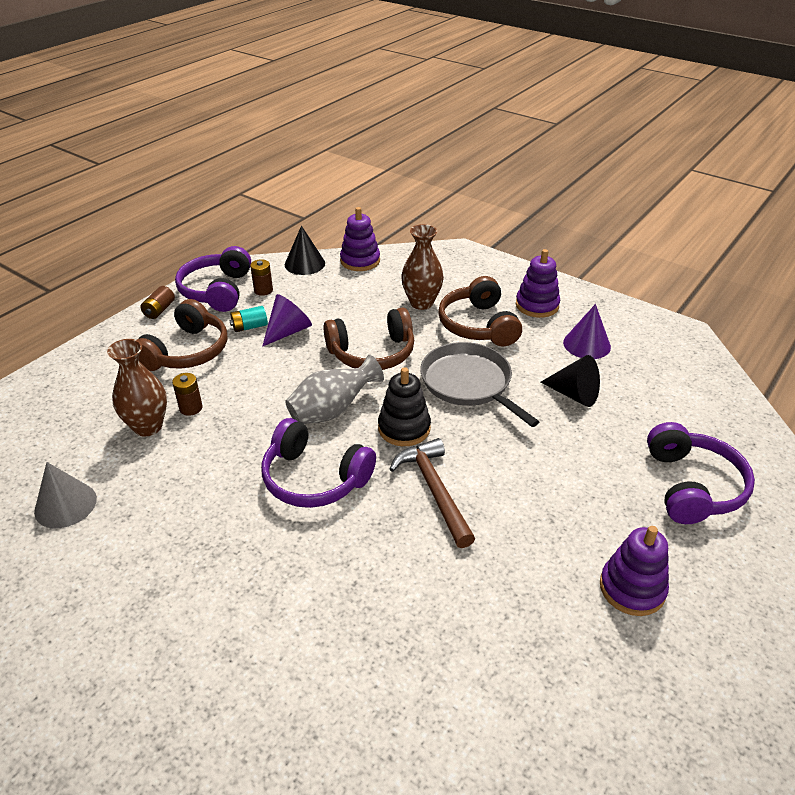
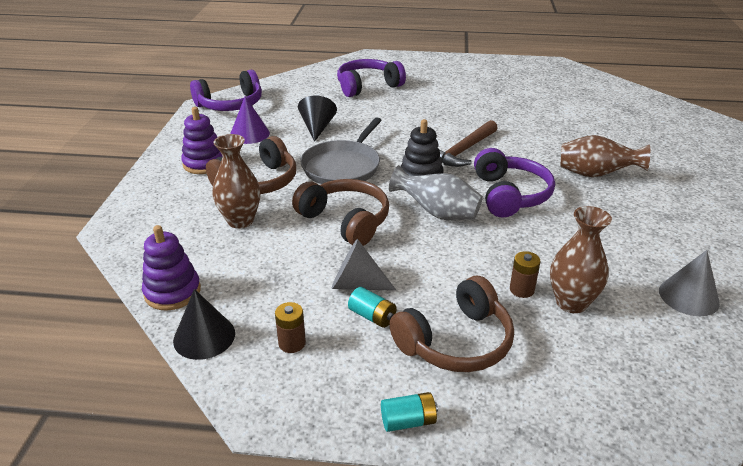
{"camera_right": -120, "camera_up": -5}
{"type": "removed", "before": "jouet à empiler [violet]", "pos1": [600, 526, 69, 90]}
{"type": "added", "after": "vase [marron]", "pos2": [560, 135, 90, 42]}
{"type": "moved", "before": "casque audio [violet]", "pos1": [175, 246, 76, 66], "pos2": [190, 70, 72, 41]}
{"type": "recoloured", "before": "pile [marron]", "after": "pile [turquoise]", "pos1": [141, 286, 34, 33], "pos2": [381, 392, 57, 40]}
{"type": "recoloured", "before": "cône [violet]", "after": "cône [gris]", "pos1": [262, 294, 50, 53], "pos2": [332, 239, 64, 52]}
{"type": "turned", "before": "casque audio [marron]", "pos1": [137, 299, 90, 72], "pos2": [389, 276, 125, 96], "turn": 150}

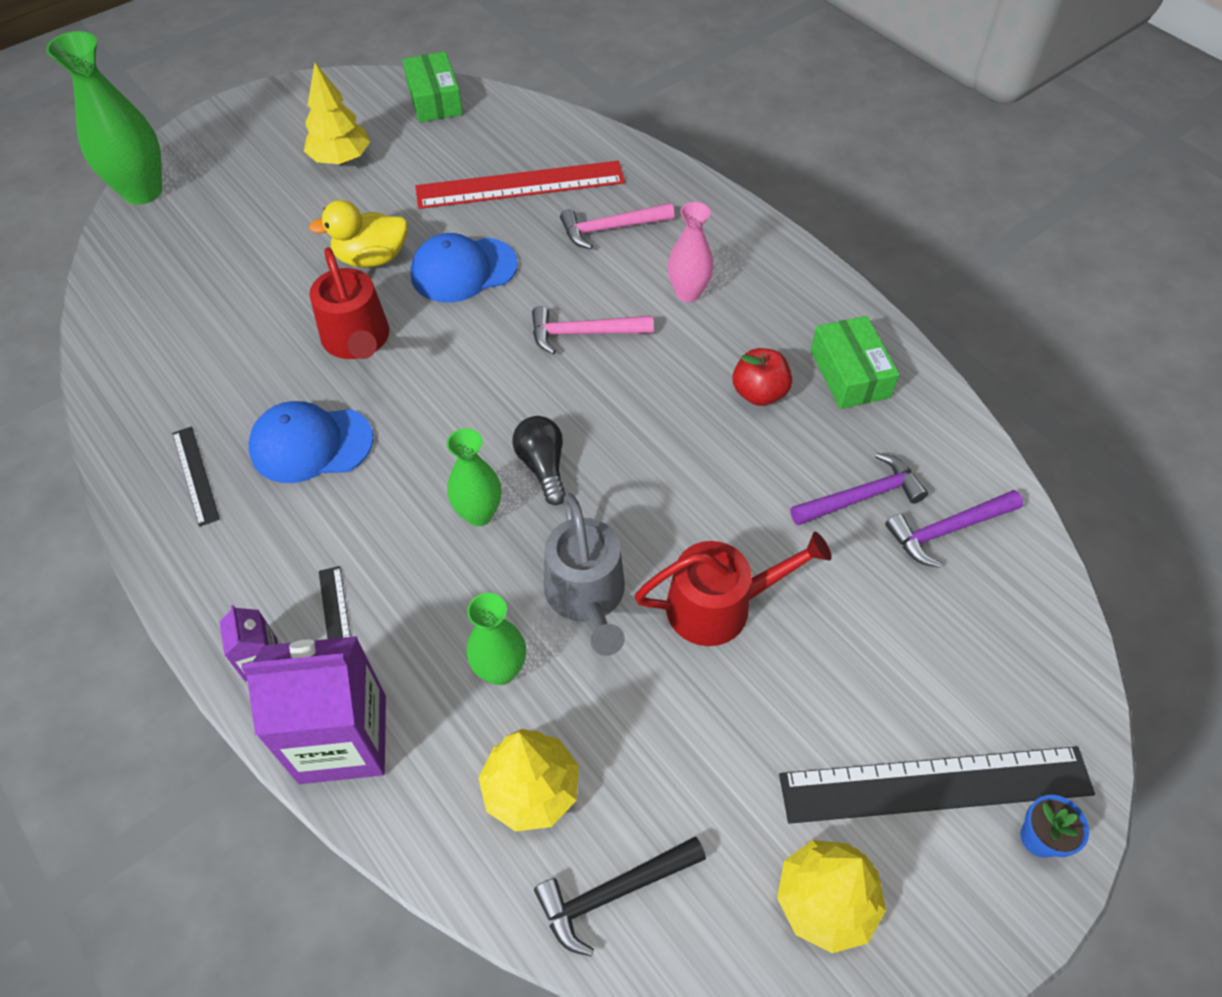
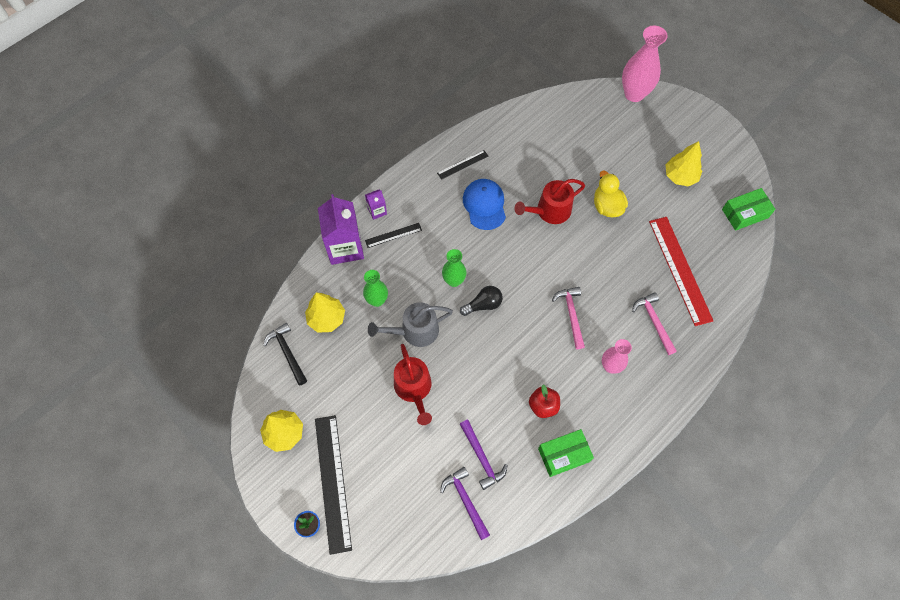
{"camera_right": 85, "camera_up": 10}
{"type": "removed", "before": "casquette [bleu]", "pos1": [411, 233, 107, 70]}
{"type": "recoloured", "before": "vase [vert]", "after": "vase [rose]", "pos1": [46, 31, 116, 174], "pos2": [622, 26, 46, 76]}

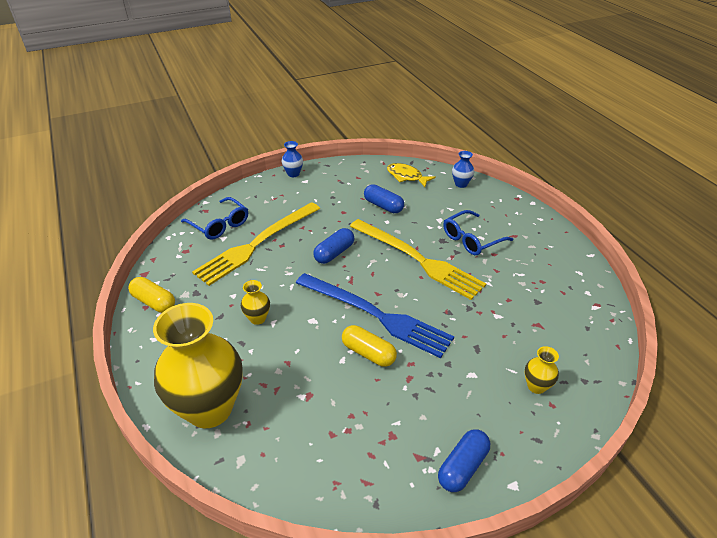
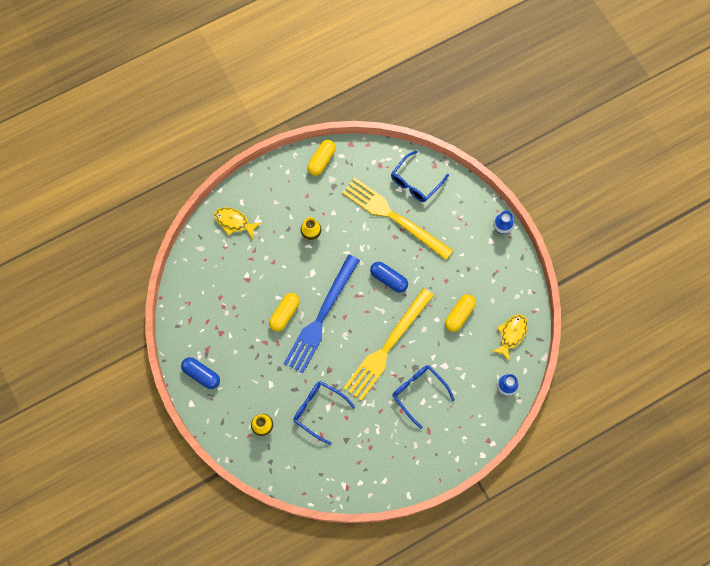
{"camera_right": 85, "camera_up": 30}
{"type": "added", "after": "lunettes [bleu]", "pos2": [293, 381, 62, 64]}
{"type": "replaced", "before": "vase [jaune]", "after": "poisson [jaune]", "pos1": [153, 303, 90, 125], "pos2": [214, 207, 48, 32]}
{"type": "recoloured", "before": "gélule [bleu]", "after": "gélule [jaune]", "pos1": [364, 184, 40, 29], "pos2": [445, 294, 31, 38]}

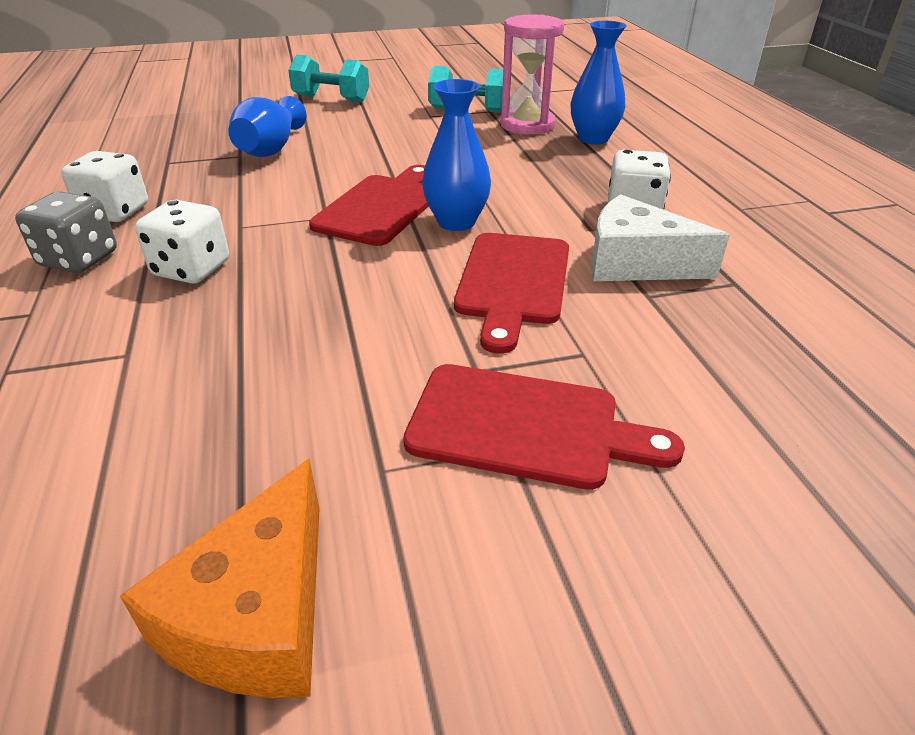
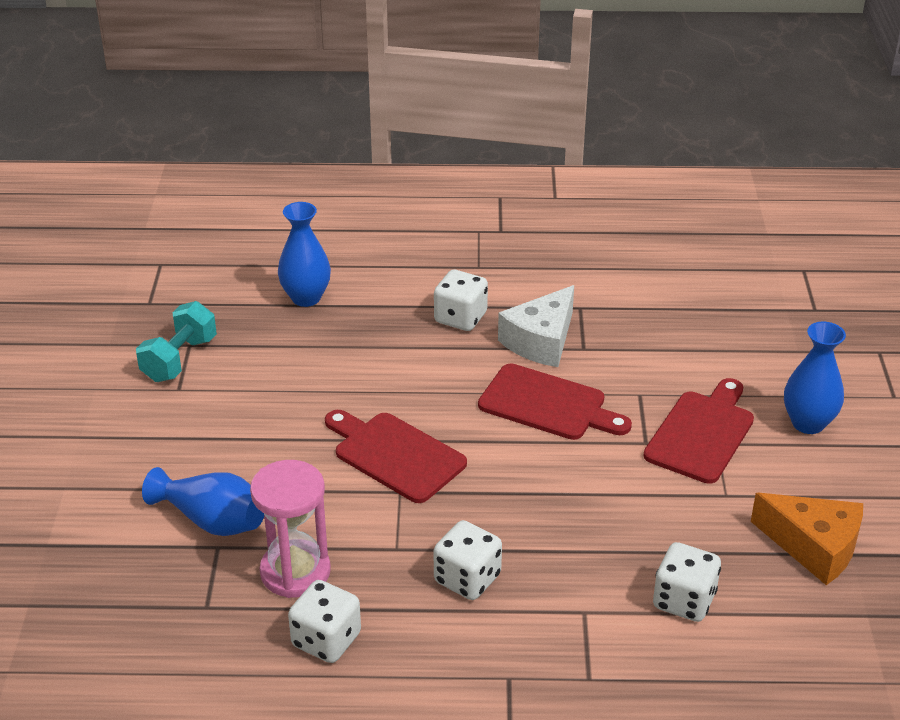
{"camera_right": -75, "camera_up": 0}
{"type": "removed", "before": "dé [gris]", "pos1": [15, 191, 102, 82]}
{"type": "removed", "before": "haltère [turquoise]", "pos1": [288, 55, 81, 48]}
{"type": "added", "after": "dé [blanc]", "pos2": [653, 542, 68, 80]}
{"type": "moved", "before": "vase [bleu]", "pos1": [422, 79, 69, 152], "pos2": [784, 322, 62, 112]}
{"type": "moved", "before": "sablier [rose]", "pos1": [500, 15, 64, 120], "pos2": [250, 460, 81, 138]}

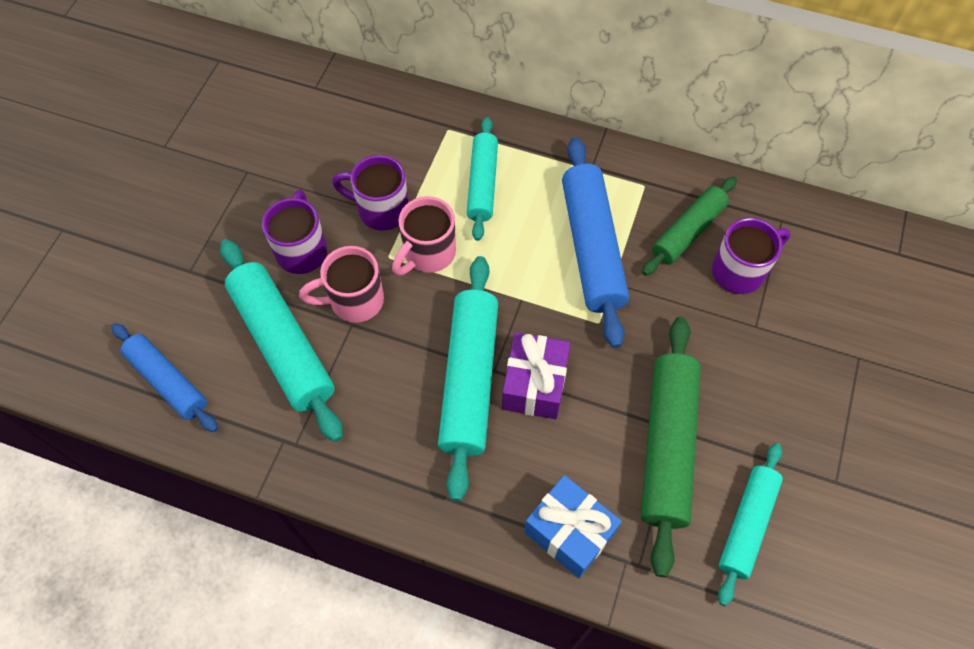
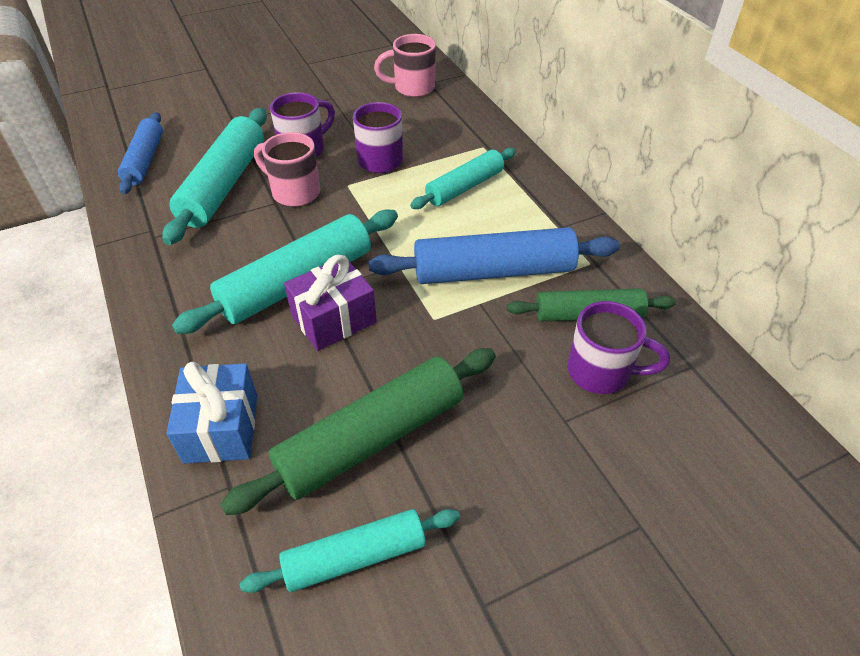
{"camera_right": 45, "camera_up": -15}
{"type": "moved", "before": "tasse [rose]", "pos1": [392, 196, 64, 80], "pos2": [374, 34, 62, 63]}
{"type": "turned", "before": "rouleau à pâtisserie [bleu]", "pos1": [562, 137, 67, 211], "pos2": [368, 227, 252, 57], "turn": 45}

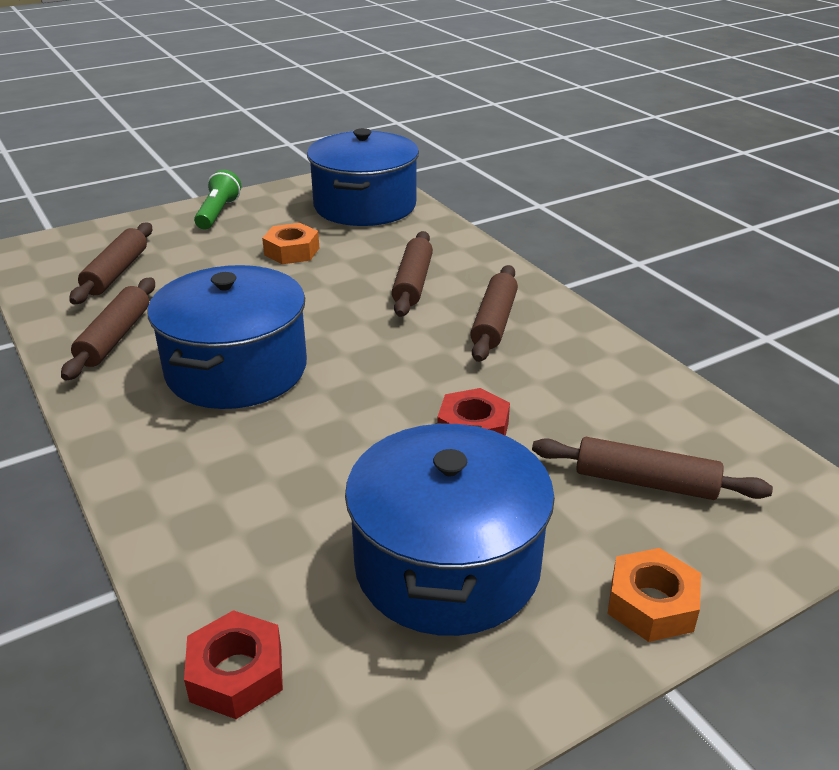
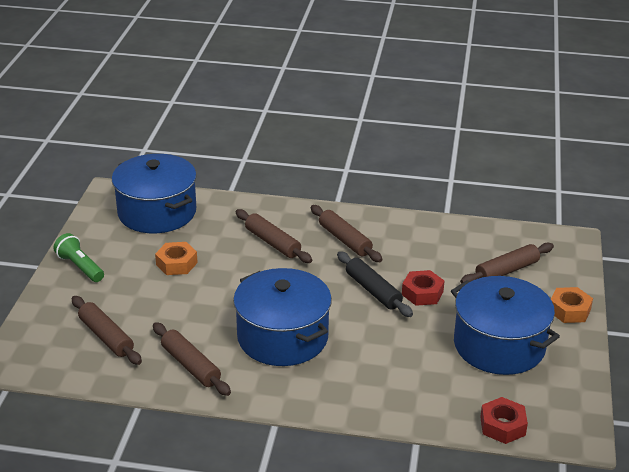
{"camera_right": -50, "camera_up": 0}
{"type": "added", "after": "rouleau à pâtisserie [noir]", "pos2": [337, 251, 76, 66]}

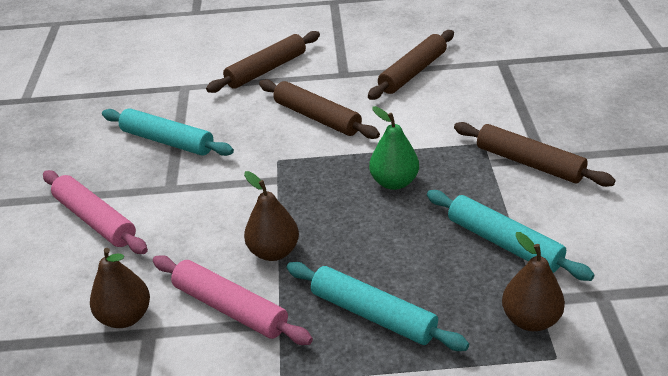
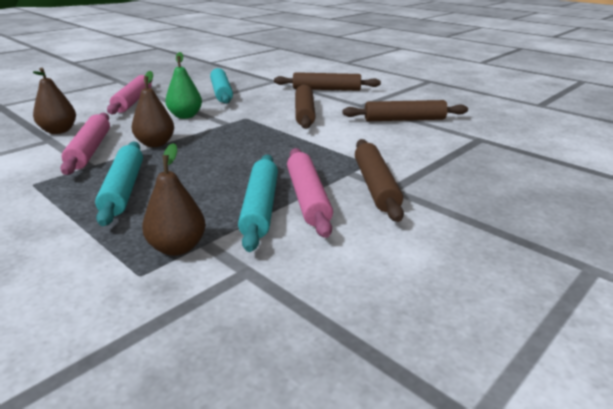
{"camera_right": 45, "camera_up": -10}
{"type": "added", "after": "rouleau à pâtisserie [rose]", "pos2": [287, 148, 46, 90]}
{"type": "moved", "before": "poire [vert]", "pos1": [369, 106, 50, 84], "pos2": [165, 52, 37, 67]}

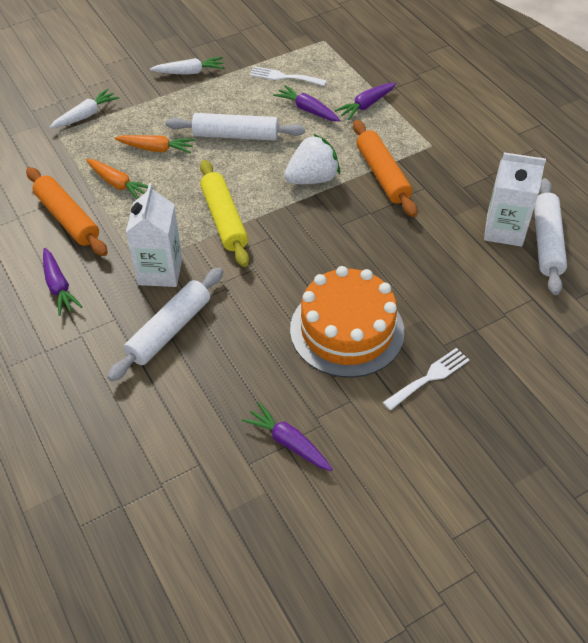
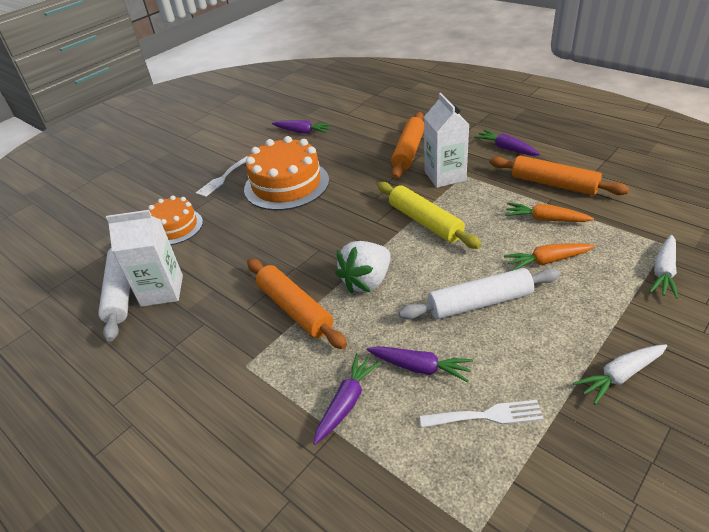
{"camera_right": 165, "camera_up": -10}
{"type": "added", "after": "gâteau [orange]", "pos2": [148, 196, 55, 49]}
{"type": "recoloured", "before": "rouleau à pâtisserie [blanc]", "after": "rouleau à pâtisserie [orange]", "pos1": [107, 267, 116, 114], "pos2": [391, 112, 33, 67]}

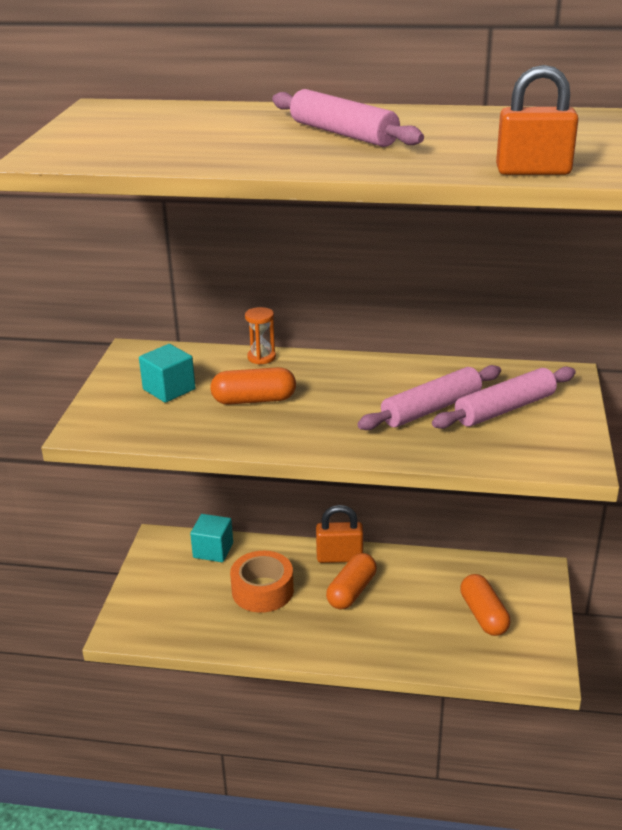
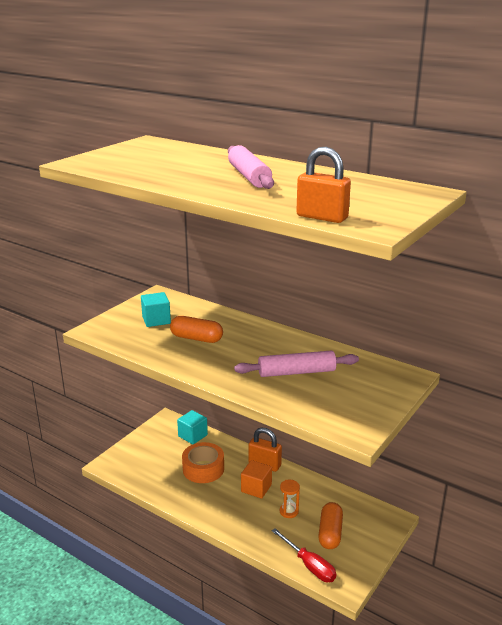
{"camera_right": 25, "camera_up": -5}
{"type": "removed", "before": "rouleau à pâtisserie [rose]", "pos1": [432, 367, 144, 62]}
{"type": "added", "after": "tournevis [rouge]", "pos2": [272, 528, 64, 54]}
{"type": "moved", "before": "sablier [orange]", "pos1": [245, 307, 31, 58], "pos2": [280, 480, 20, 38]}
{"type": "replaced", "before": "gélule [orange]", "after": "cube [orange]", "pos1": [326, 553, 51, 56], "pos2": [241, 460, 31, 39]}

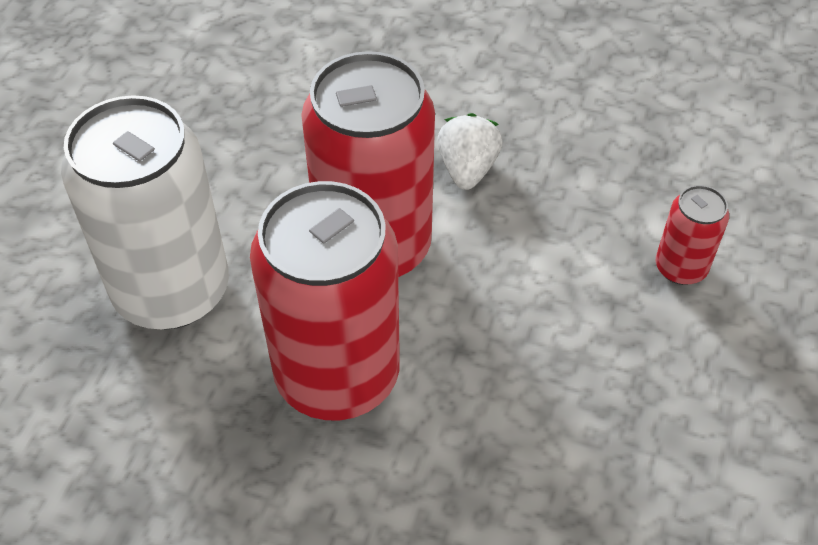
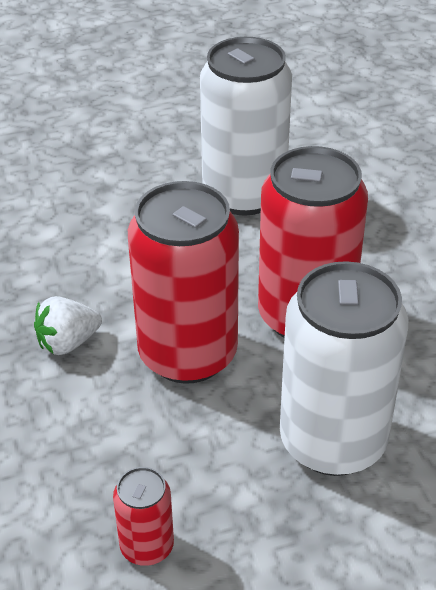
{"camera_right": -125, "camera_up": -10}
{"type": "added", "after": "canette [blanc]", "pos2": [200, 37, 92, 178]}
{"type": "moved", "before": "canette [rouge]", "pos1": [656, 185, 73, 100], "pos2": [113, 467, 61, 99]}

